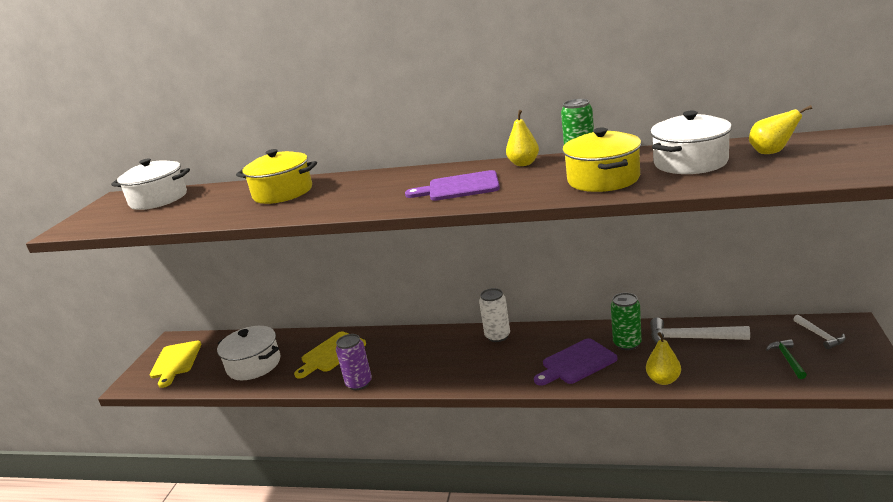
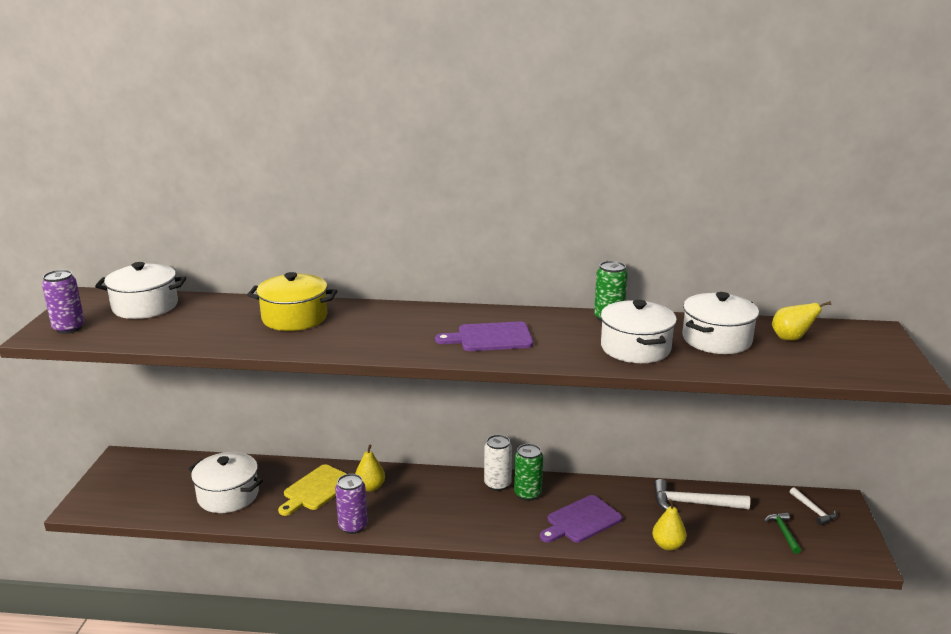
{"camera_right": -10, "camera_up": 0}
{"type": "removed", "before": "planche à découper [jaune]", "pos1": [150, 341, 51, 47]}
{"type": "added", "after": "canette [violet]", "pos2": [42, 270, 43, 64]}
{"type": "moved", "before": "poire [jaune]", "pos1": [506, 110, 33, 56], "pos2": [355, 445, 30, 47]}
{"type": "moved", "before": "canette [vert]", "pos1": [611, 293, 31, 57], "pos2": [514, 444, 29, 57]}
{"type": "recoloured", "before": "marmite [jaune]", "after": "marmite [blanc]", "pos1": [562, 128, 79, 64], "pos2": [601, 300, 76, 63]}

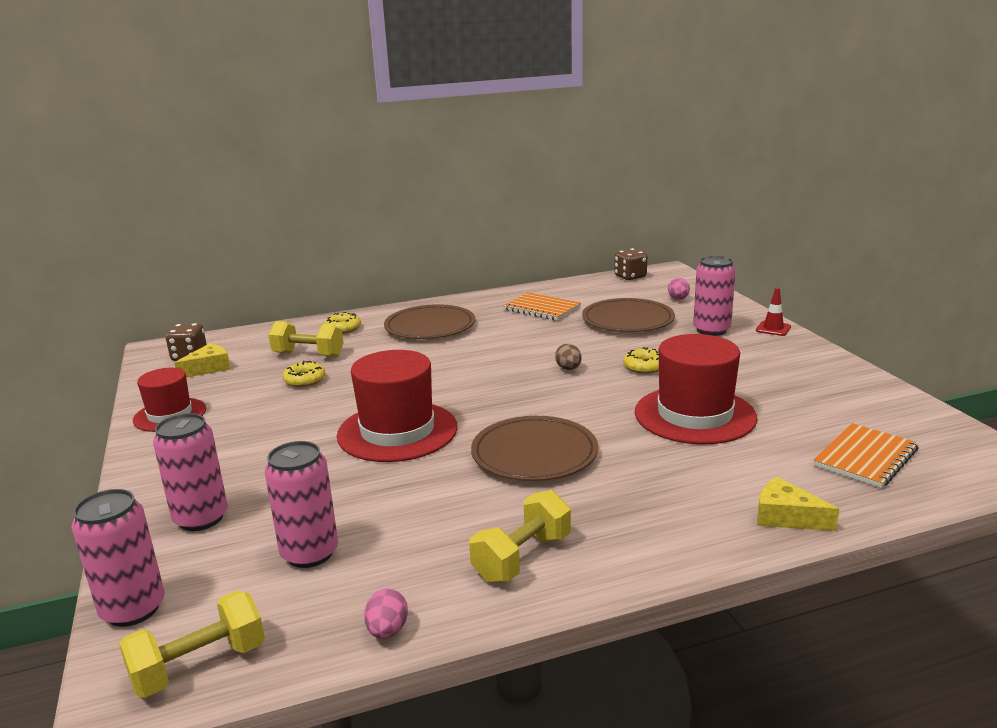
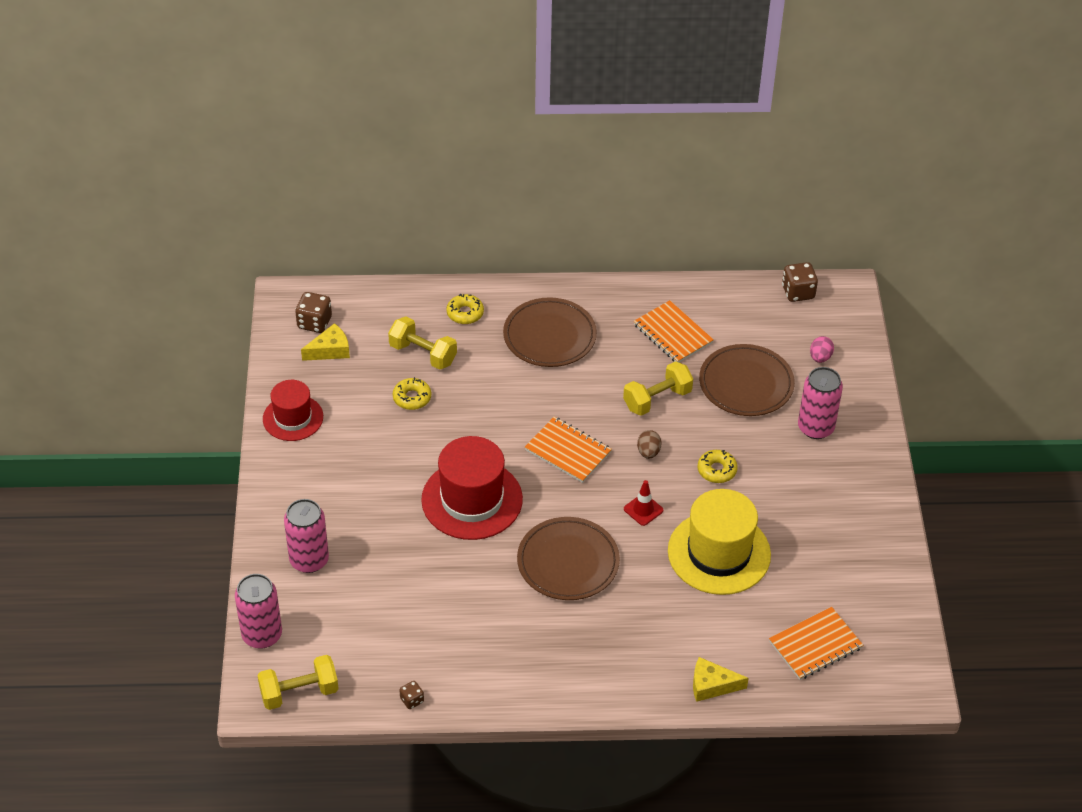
{"camera_right": 15, "camera_up": 25}
{"type": "removed", "before": "canette [rose]", "pos1": [265, 441, 73, 127]}
{"type": "added", "after": "carnet [orange]", "pos2": [525, 417, 87, 66]}
{"type": "moved", "before": "haltère [jaune]", "pos1": [469, 490, 102, 93], "pos2": [623, 361, 70, 55]}
{"type": "moved", "before": "cône de chantier [rouge]", "pos1": [756, 288, 35, 48], "pos2": [624, 480, 39, 46]}
{"type": "replaced", "before": "œuf [rose]", "after": "dé [marron]", "pos1": [364, 589, 44, 50], "pos2": [399, 681, 25, 28]}
{"type": "recoloured", "before": "chapeau [rouge]", "after": "chapeau [jaune]", "pos1": [635, 334, 122, 110], "pos2": [668, 489, 103, 106]}
{"type": "turned", "before": "fromage [jaune]", "pos1": [757, 477, 82, 54], "pos2": [693, 657, 56, 45], "turn": -45}

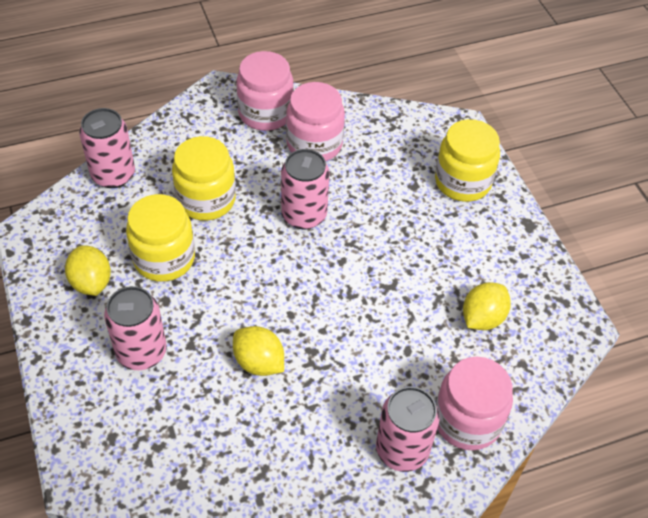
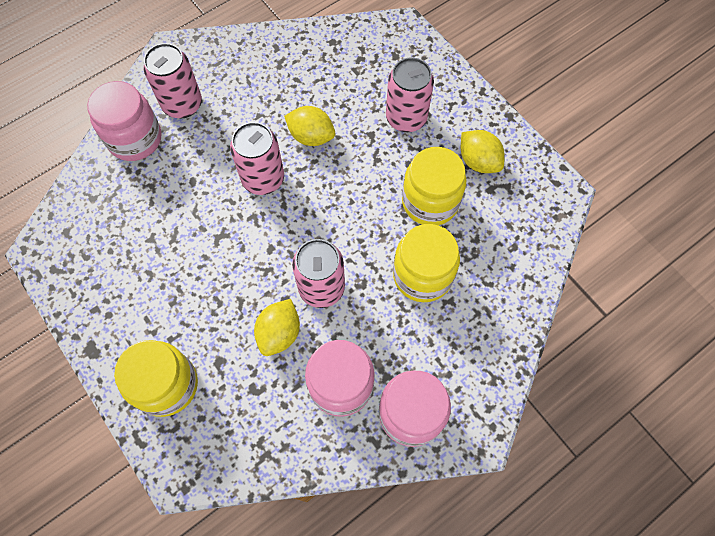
{"camera_right": 165, "camera_up": 15}
{"type": "moved", "before": "canette [rose]", "pos1": [79, 108, 56, 80], "pos2": [230, 122, 54, 73]}
{"type": "moved", "before": "citron [jaune]", "pos1": [463, 282, 48, 48], "pos2": [254, 299, 46, 57]}

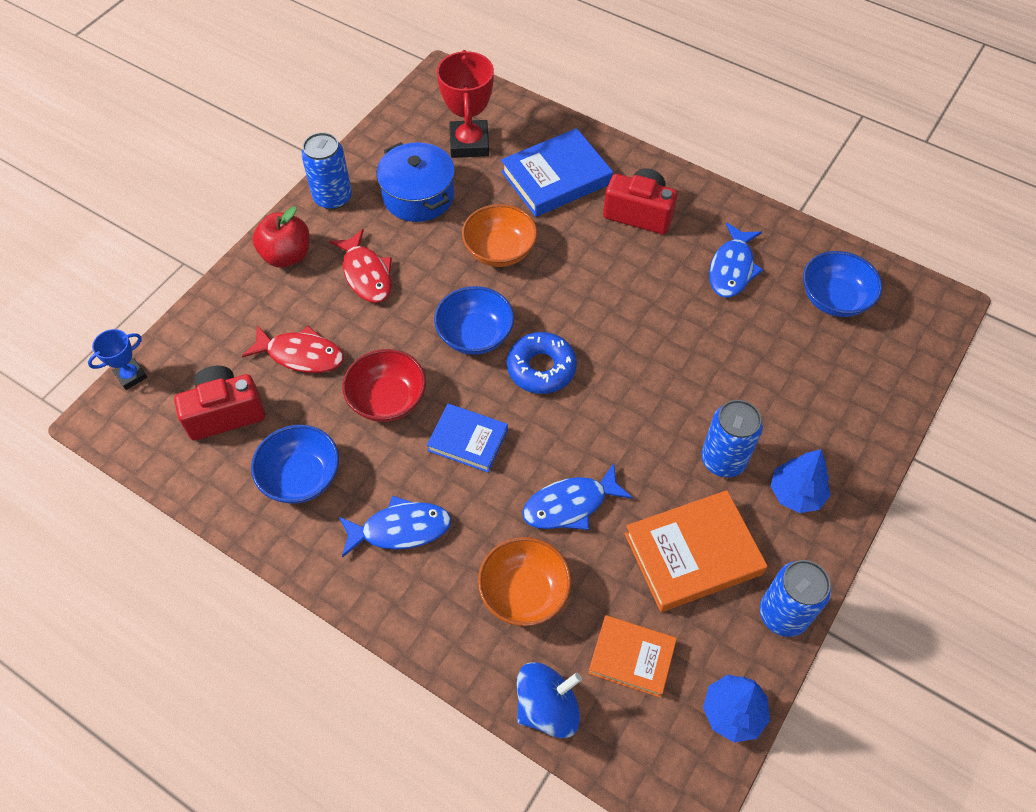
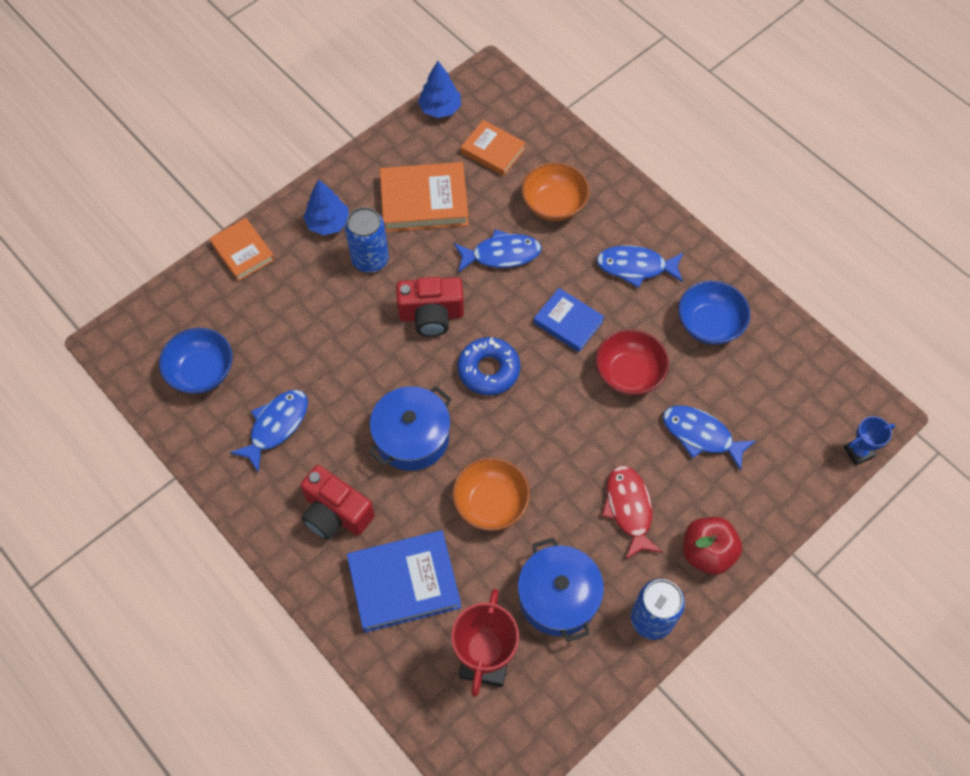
{"camera_right": -165, "camera_up": 5}
{"type": "removed", "before": "bol [bleu]", "pos1": [434, 286, 80, 69]}
{"type": "removed", "before": "toupie [bleu]", "pos1": [517, 662, 65, 76]}
{"type": "removed", "before": "canette [bleu]", "pos1": [760, 560, 71, 77]}
{"type": "added", "after": "livre [orange]", "pos2": [209, 218, 66, 63]}
{"type": "added", "after": "marmite [bleu]", "pos2": [368, 386, 84, 85]}
{"type": "moved", "before": "appareil photo [rouge]", "pos1": [174, 365, 91, 75], "pos2": [396, 277, 68, 60]}
{"type": "recoloured", "before": "poisson [rouge]", "after": "poisson [bleu]", "pos1": [242, 325, 102, 48], "pos2": [663, 406, 93, 65]}

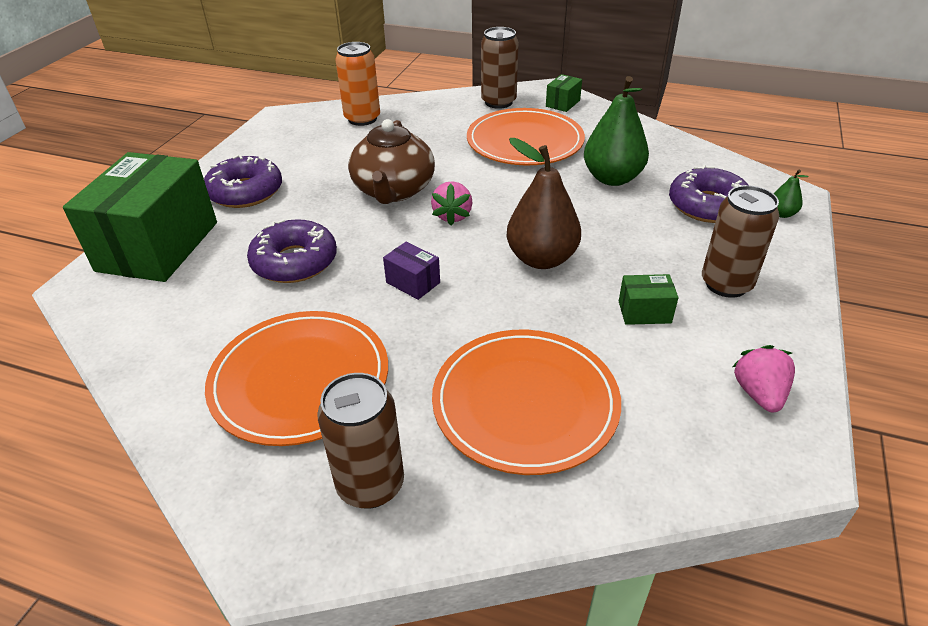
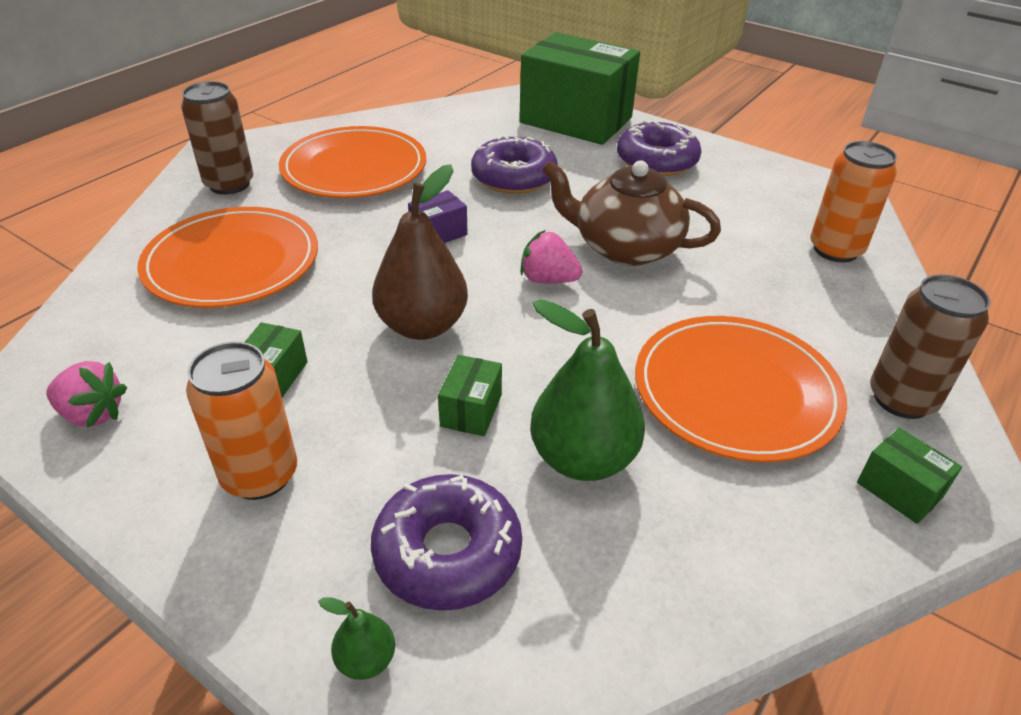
{"camera_right": 105, "camera_up": 0}
{"type": "added", "after": "boîte [vert]", "pos2": [438, 355, 64, 81]}
{"type": "recoloured", "before": "canette [marron]", "after": "canette [orange]", "pos1": [702, 185, 77, 113], "pos2": [186, 342, 111, 158]}

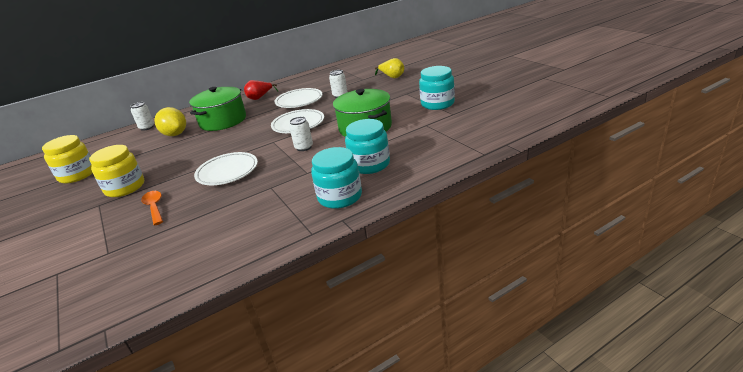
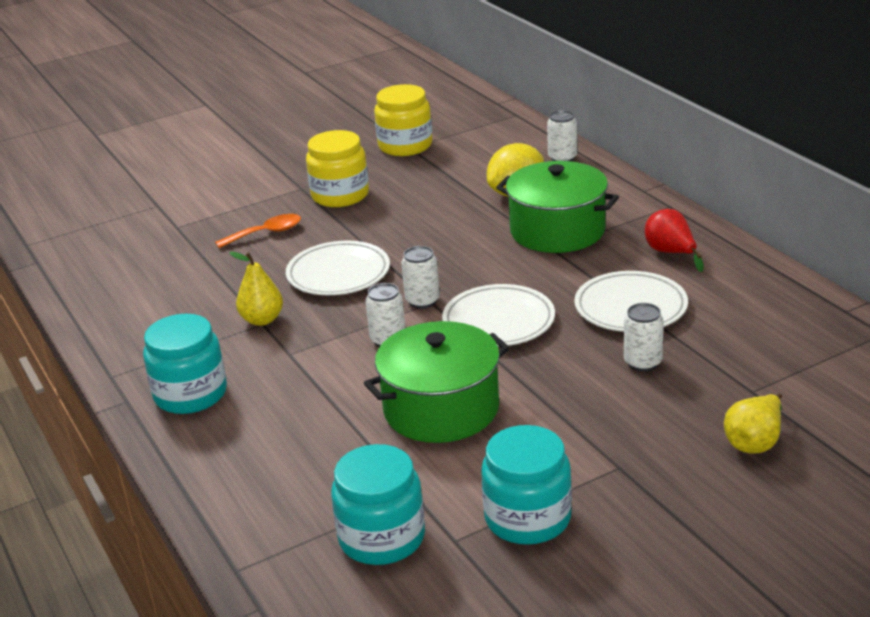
{"camera_right": 90, "camera_up": 0}
{"type": "added", "after": "poire [jaune]", "pos2": [229, 252, 54, 74]}
{"type": "added", "after": "canette [blanc]", "pos2": [402, 246, 38, 63]}
{"type": "moved", "before": "bocal [turquoise]", "pos1": [345, 119, 45, 55], "pos2": [331, 444, 94, 121]}

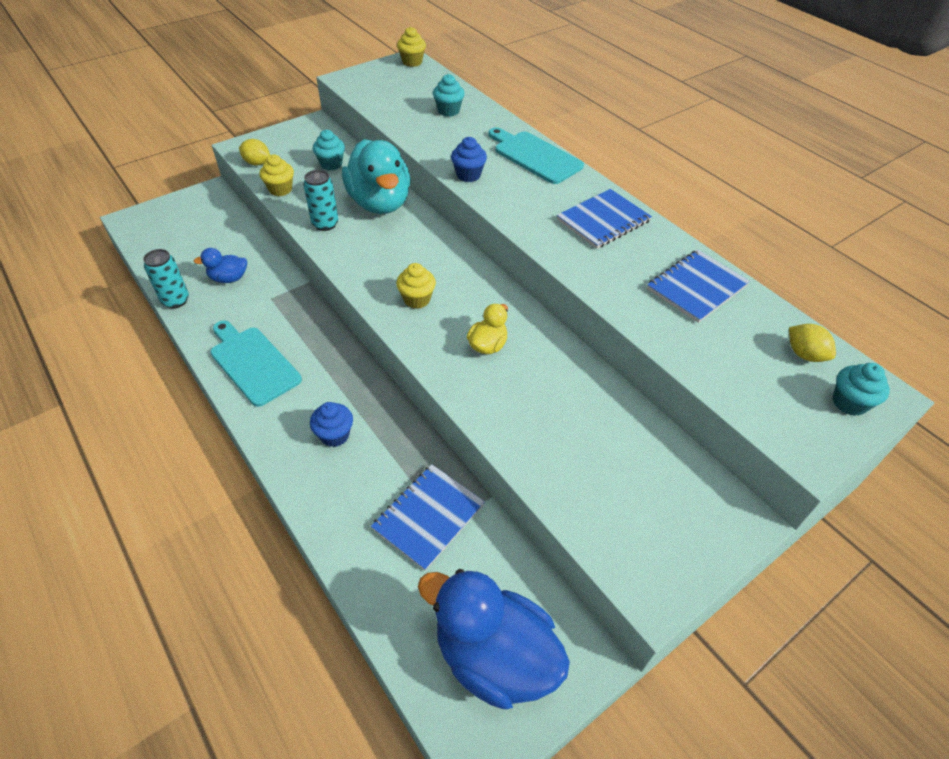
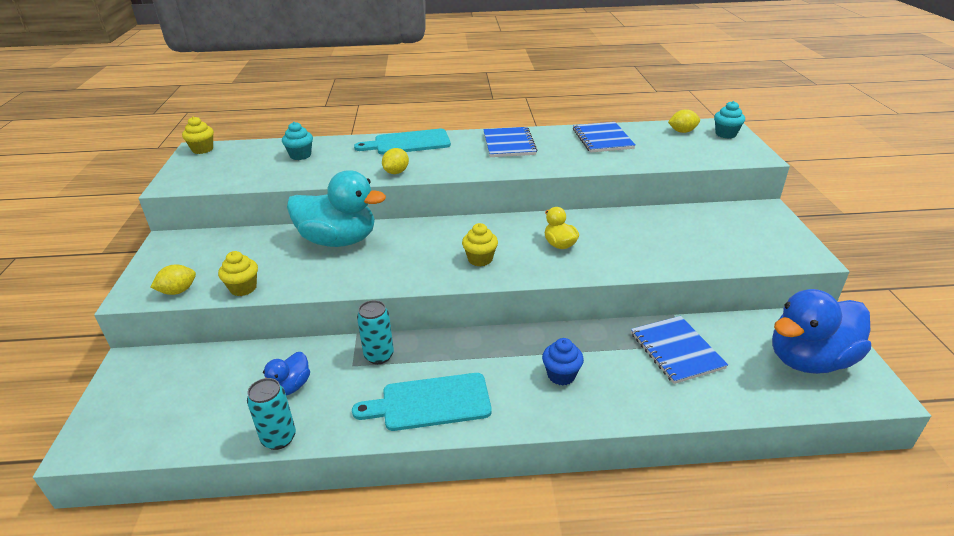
{"camera_right": -55, "camera_up": -15}
{"type": "removed", "before": "muffin [turquoise]", "pos1": [313, 130, 32, 40]}
{"type": "moved", "before": "canette [turquoise]", "pos1": [303, 170, 35, 61], "pos2": [357, 300, 37, 64]}
{"type": "replaced", "before": "muffin [bleu]", "after": "citron [jaune]", "pos1": [451, 137, 36, 45], "pos2": [382, 148, 27, 26]}

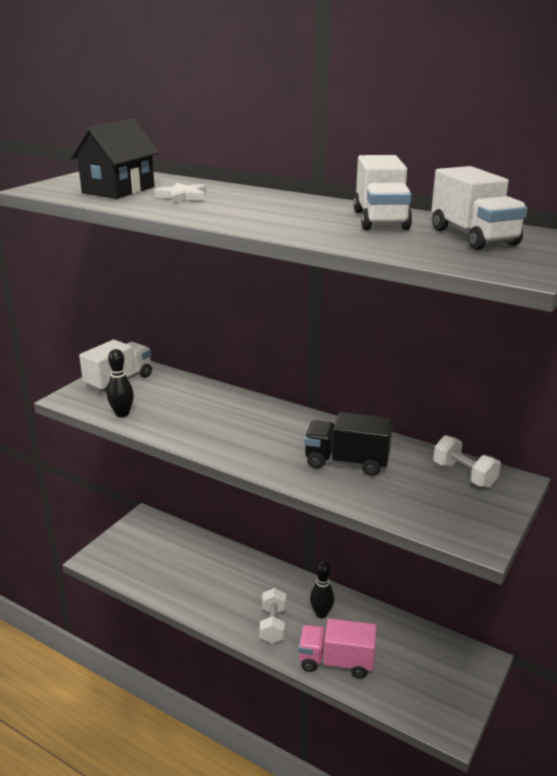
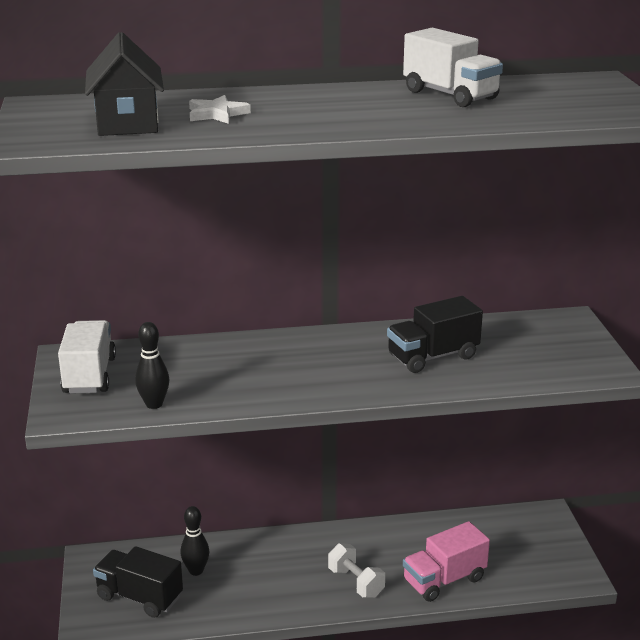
{"camera_right": -40, "camera_up": 0}
{"type": "removed", "before": "camion [blanc]", "pos1": [431, 166, 97, 84]}
{"type": "removed", "before": "haltère [blanc]", "pos1": [433, 435, 68, 53]}
{"type": "added", "after": "camion [noir]", "pos2": [93, 546, 90, 72]}
{"type": "moved", "before": "quille [noir]", "pos1": [310, 561, 25, 57], "pos2": [180, 506, 29, 70]}

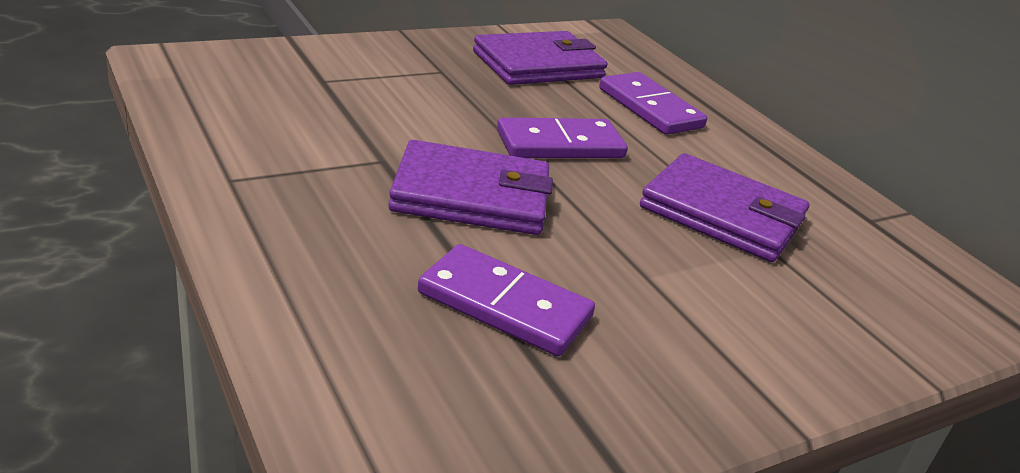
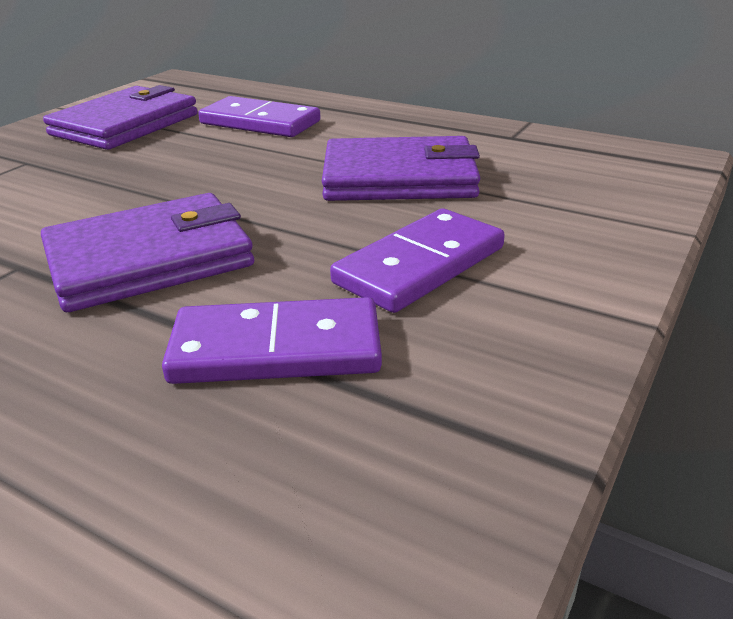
{"camera_right": -25, "camera_up": 0}
{"type": "moved", "before": "domino [violet]", "pos1": [497, 117, 131, 41], "pos2": [330, 208, 175, 105]}

